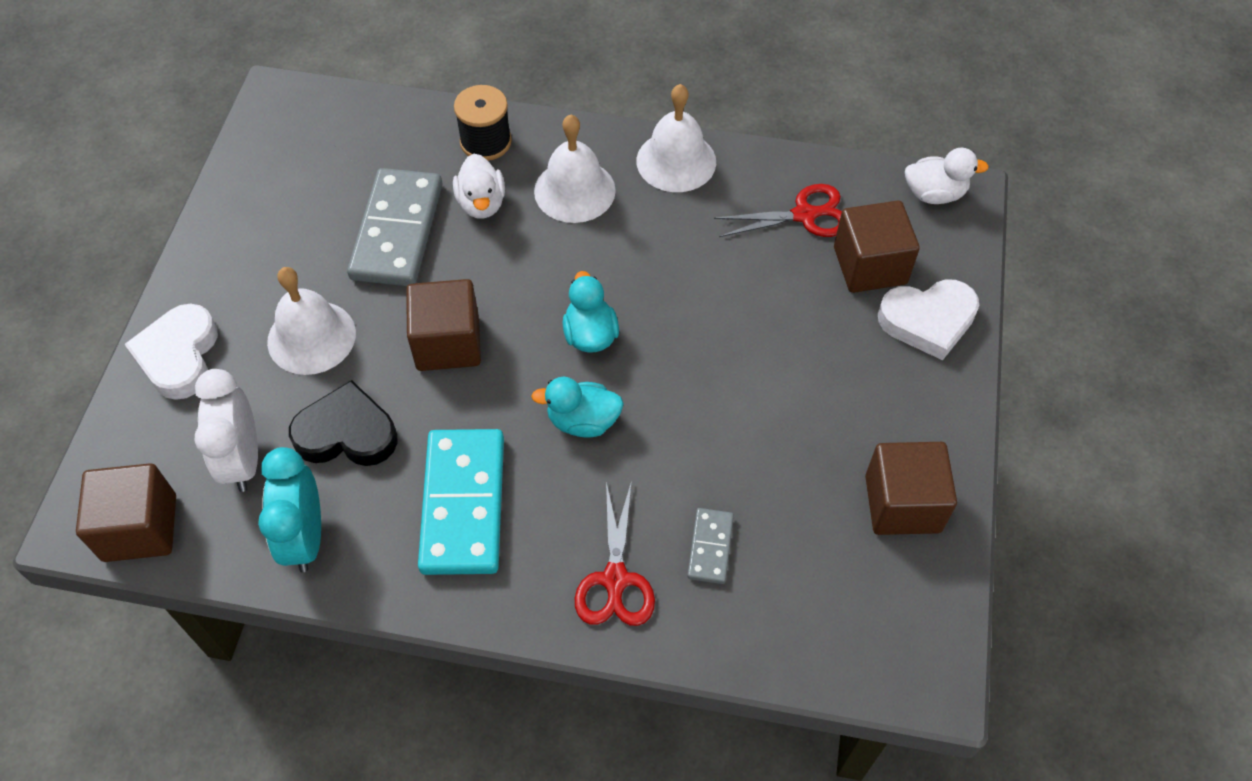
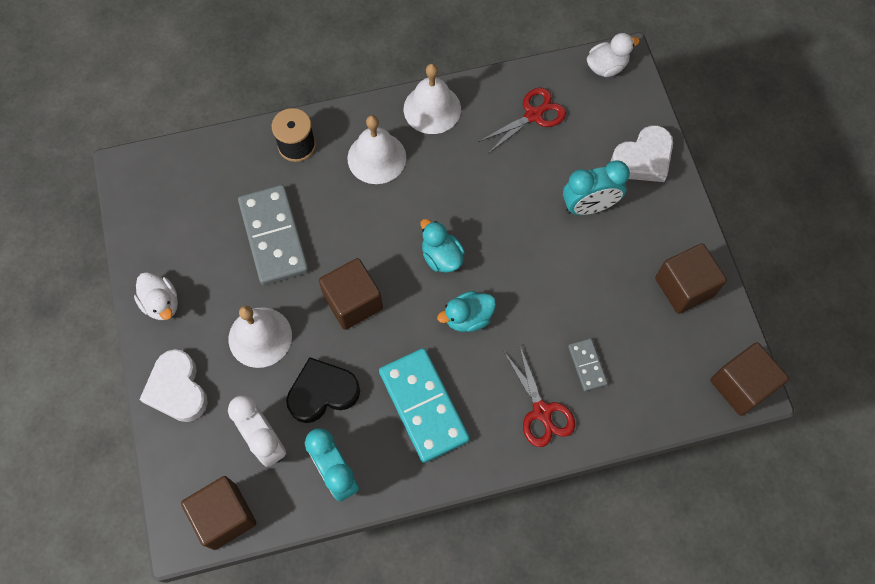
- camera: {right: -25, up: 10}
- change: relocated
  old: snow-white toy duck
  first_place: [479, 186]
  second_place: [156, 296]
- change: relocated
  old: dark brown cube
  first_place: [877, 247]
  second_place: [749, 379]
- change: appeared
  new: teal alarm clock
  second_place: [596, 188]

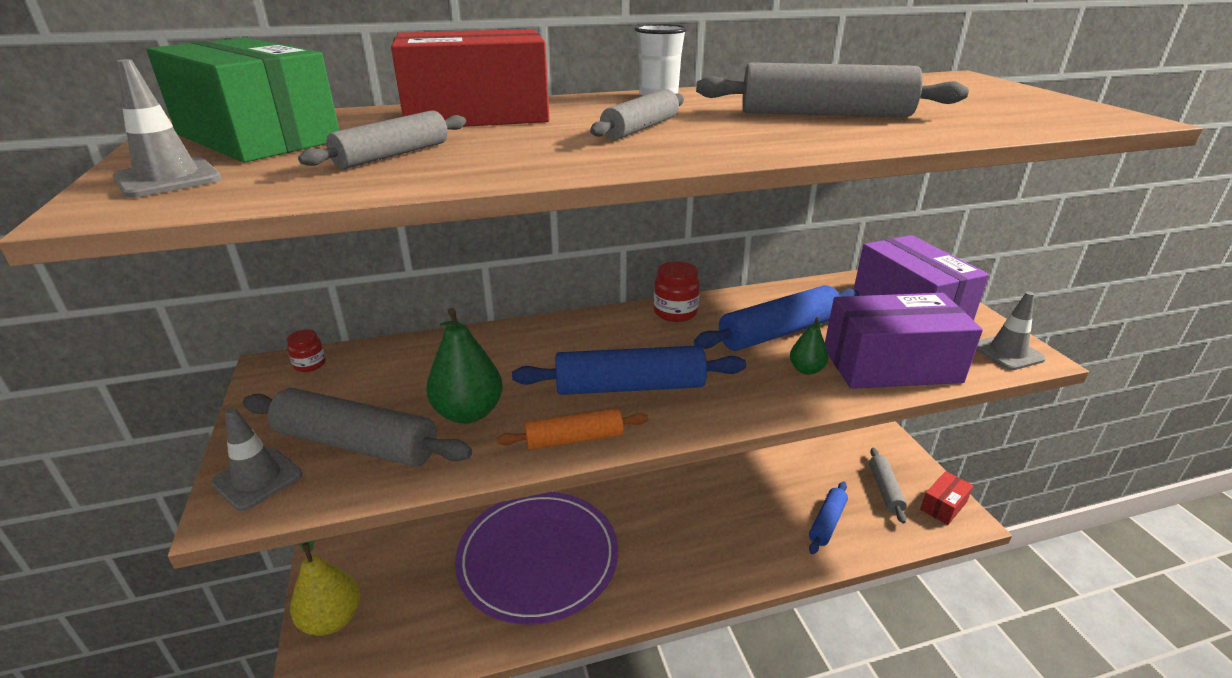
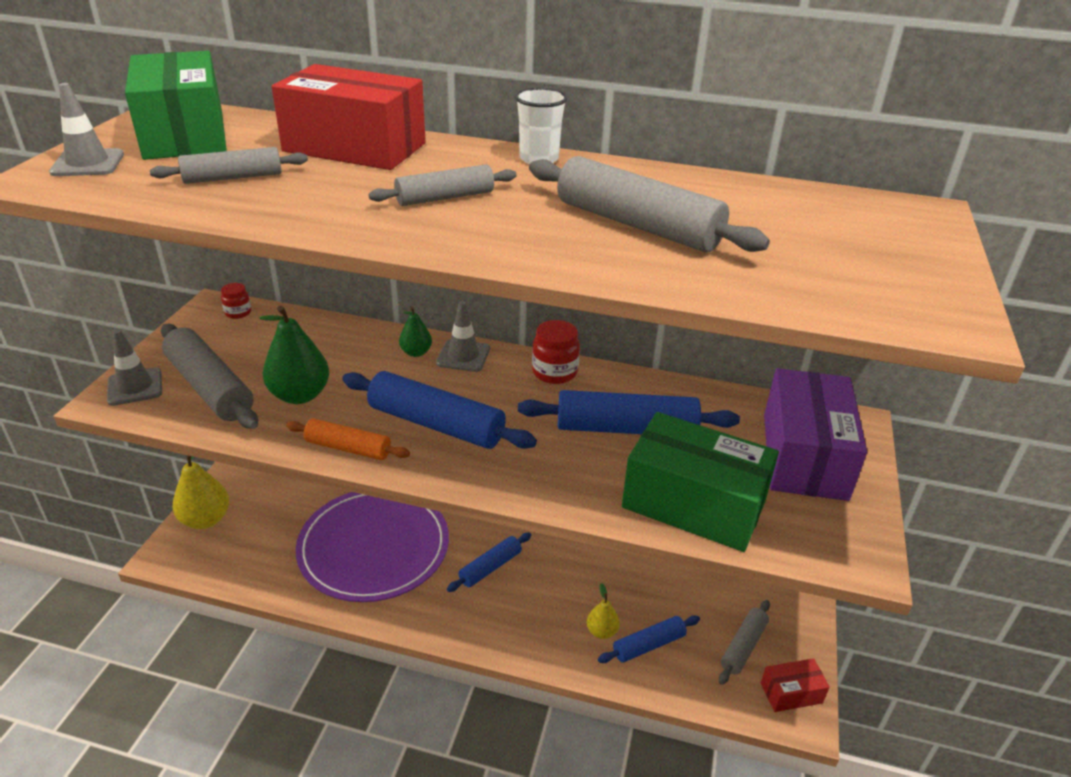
- camera: {right: 30, up: 5}
- change: relocated
  old: gray traffic cone
  first_place: [1011, 331]
  second_place: [463, 336]
- change: colour
  old: purple package
  new: emerald package
  first_place: [904, 341]
  second_place: [700, 482]
- change: relocated
  old: emerald pear fruit
  first_place: [809, 346]
  second_place: [415, 332]
- change: appeared
  new: blue pastry roller
  second_place: [489, 562]
- change: appeared
  new: golden pear fruit
  second_place: [603, 611]

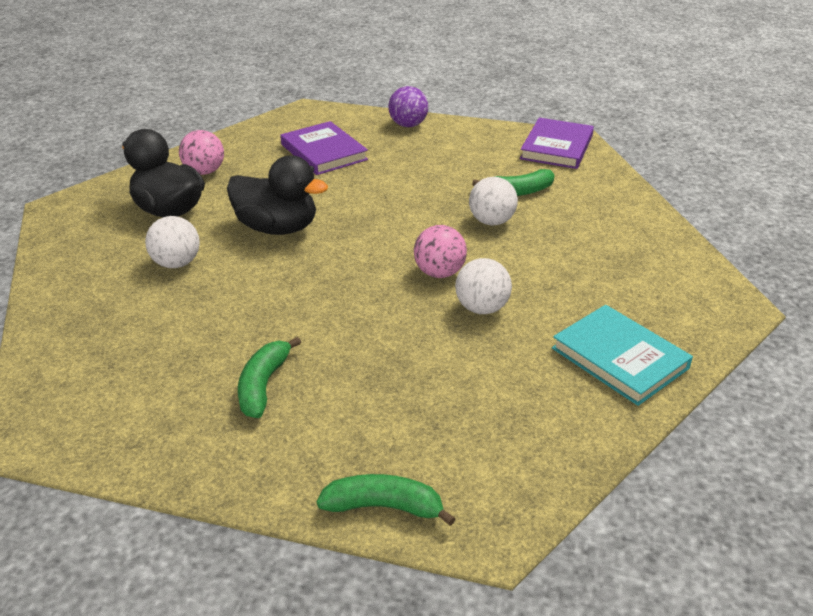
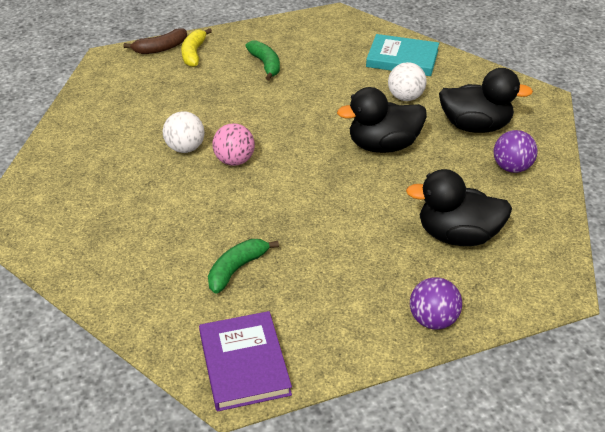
- camera: {right: 145, up: 5}
- change: exchanged
  old: purple hardcover
  new: jet-black toy duck
  first_place: [324, 148]
  second_place: [459, 207]
- change: colour
  old: pink sphere
  new: purple sphere
  first_place: [201, 152]
  second_place: [515, 151]
- change: missing
  old: snow-white sphere
  first_place: [493, 201]
- change: relocated
  old: teal hardcover
  first_place: [622, 355]
  second_place: [402, 55]
- change: colour
  old: emerald toy banana
  new: dark brown toy banana
  first_place: [386, 500]
  second_place: [155, 41]
- change: appeared
  new: golden toy banana
  second_place: [196, 47]

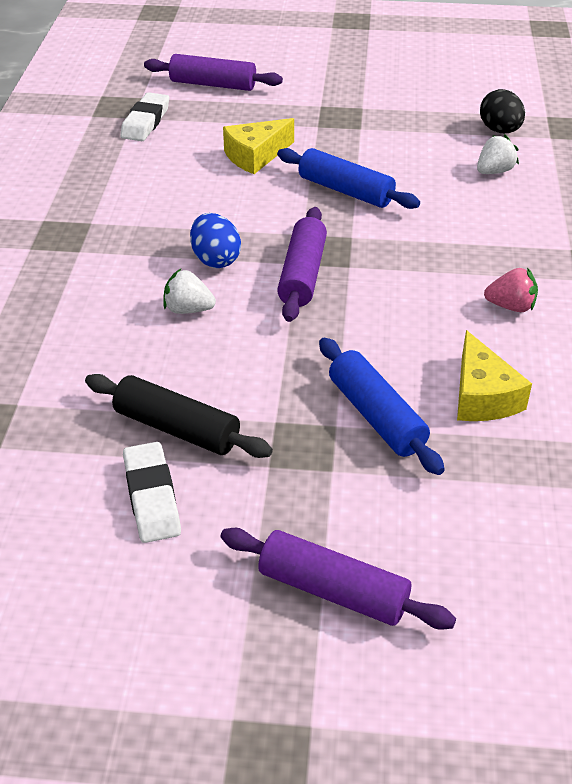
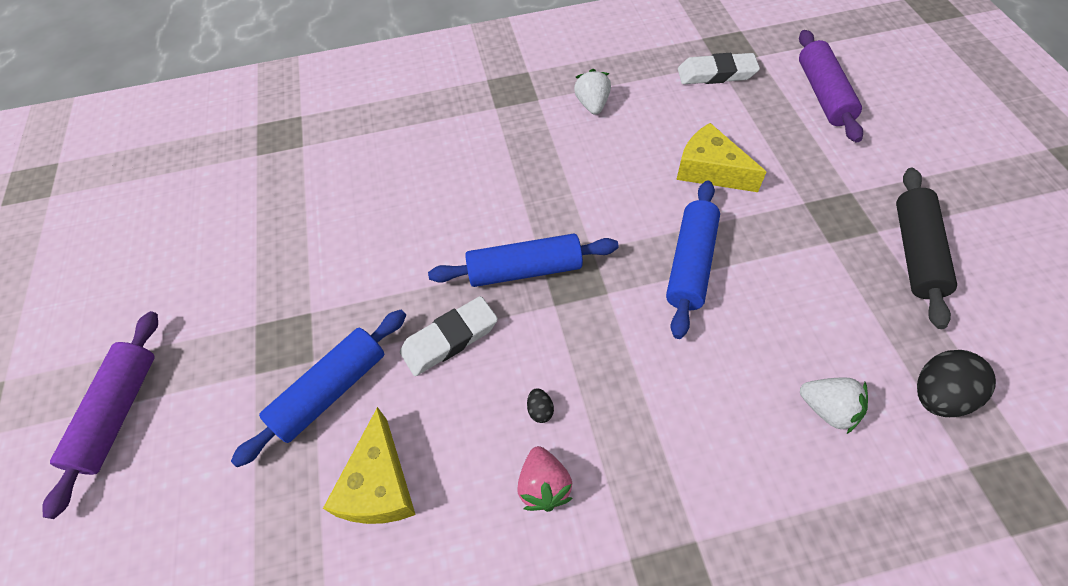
- camera: {right: 75, up: 15}
- change: colour
  old: purple pastry roller
  new: blue pastry roller
  first_place: [302, 264]
  second_place: [523, 260]
- change: missing
  old: blue egg
  first_place: [215, 240]
- change: relocated
  old: snow-white berry
  first_place: [189, 291]
  second_place: [592, 92]
- change: spun
  old: golden cheese
  first_place: [494, 375]
  second_place: [369, 465]
  degrees: -60
- change: relocated
  old: jet-black pastry roller
  first_place: [179, 416]
  second_place: [926, 248]
- change: relocated
  old: snow-white gum eraser
  first_place: [152, 492]
  second_place: [449, 336]
- change: appeared
  new: jet-black egg
  second_place: [540, 405]

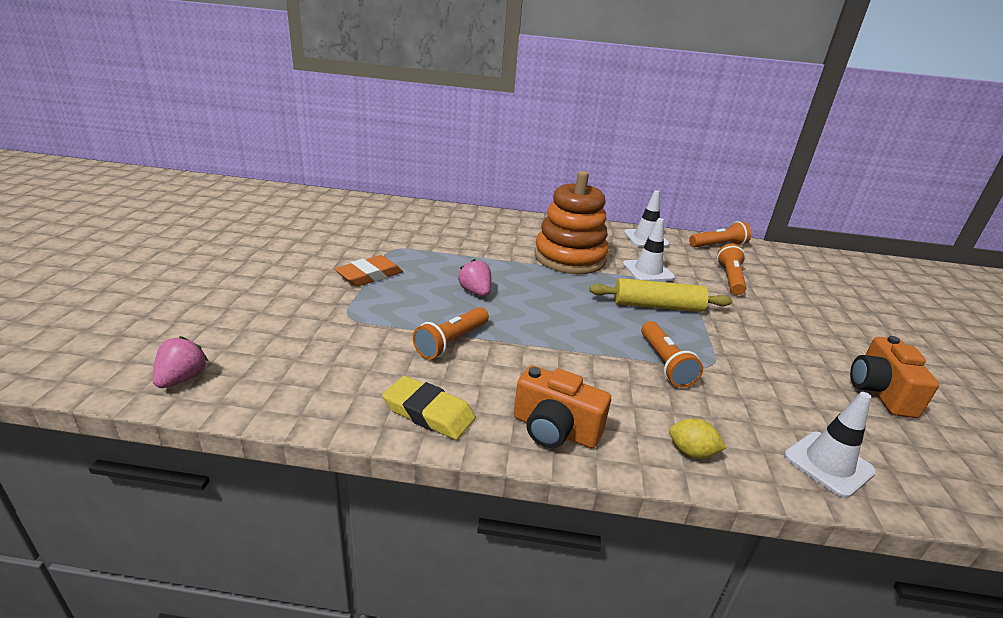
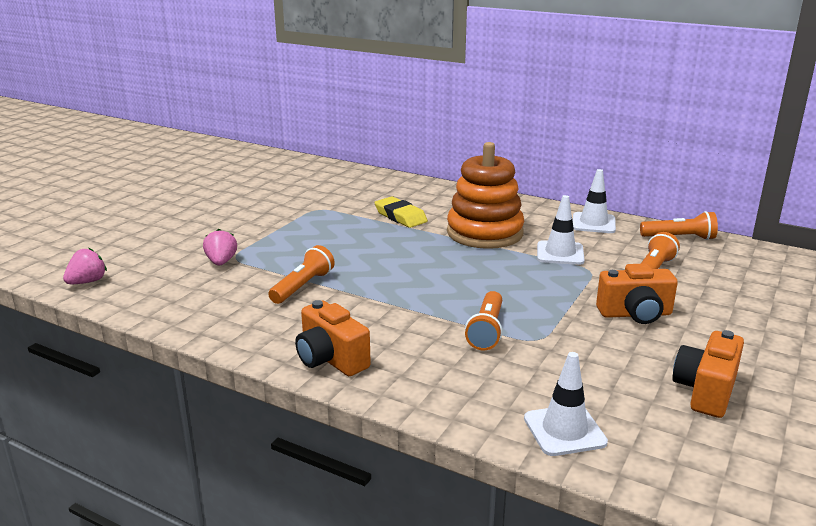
- camera: {right: 25, up: -5}
- change: missing
  old: orange-coloured gum eraser
  first_place: [369, 270]
- change: relocated
  old: pink berry
  first_place: [474, 277]
  second_place: [220, 247]
- change: missing
  old: golden pastry roller
  first_place: [661, 295]
- change: spun
  old: orange-coloured flashlight
  first_place: [451, 333]
  second_place: [301, 274]
  degrees: 150
- change: relocated
  old: golden gum eraser
  first_place: [429, 408]
  second_place: [401, 212]
- change: missing
  old: golden citrus fruit
  first_place: [697, 438]
- change: appeared
  new: orange-coloured photo camera
  second_place: [637, 293]

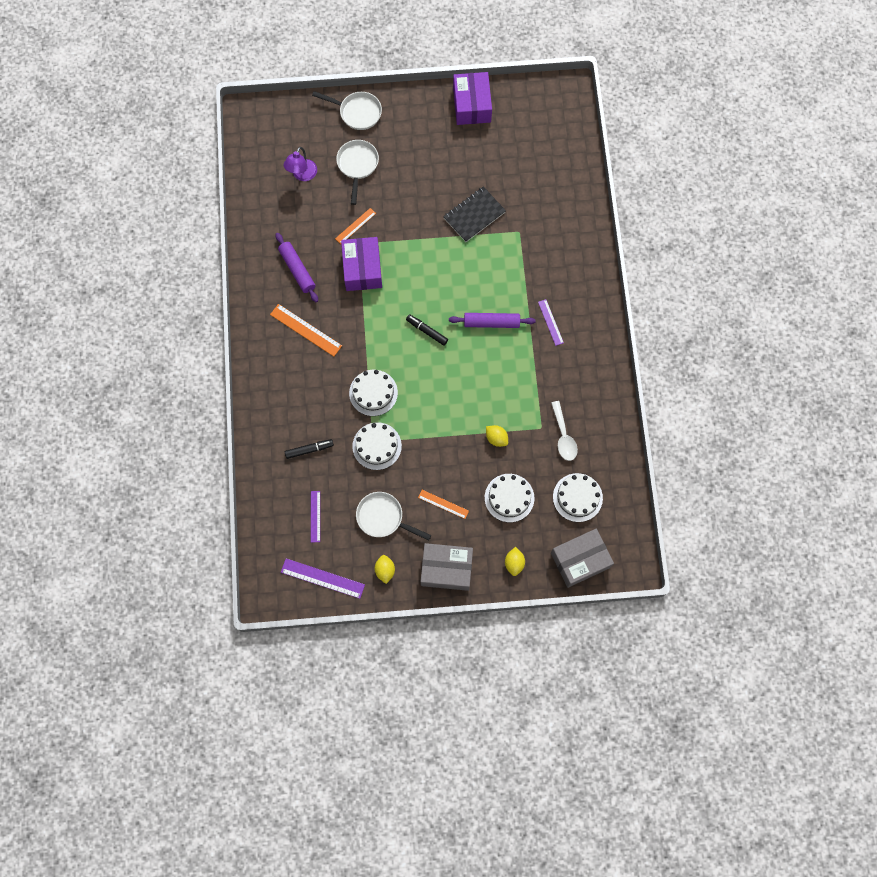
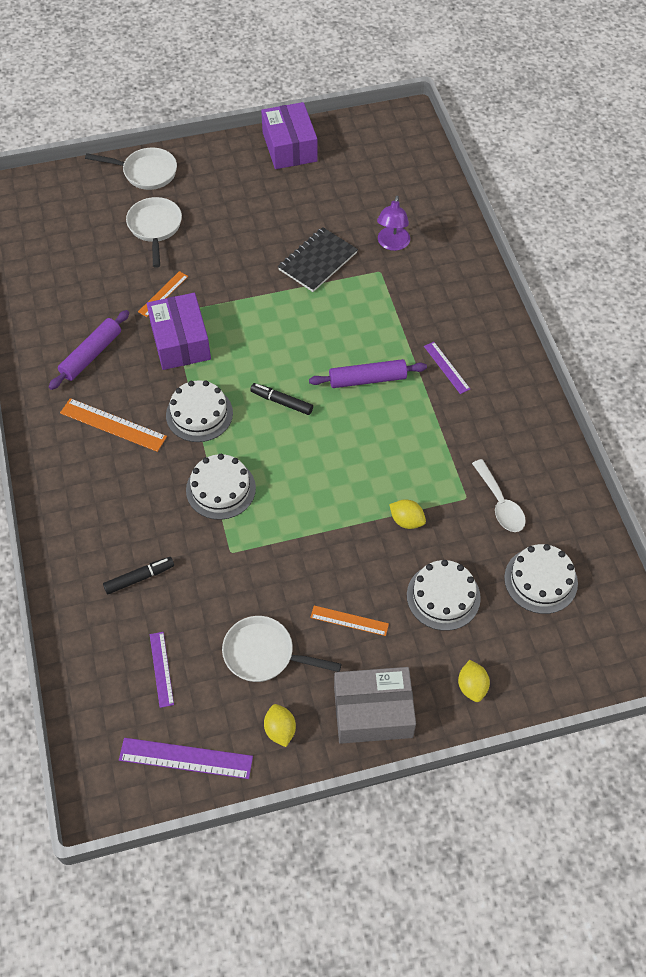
- camera: {right: -10, up: -15}
- change: relocated
  old: purple lamp
  first_place: [300, 164]
  second_place: [393, 223]
- change: spun
  old: purple pastry roller
  first_place: [296, 267]
  second_place: [89, 350]
  degrees: 75
- change: relocated
  old: snow-white layer cake
  first_place: [377, 446]
  second_place: [199, 411]
- change: missing
  old: gray package
  first_place: [582, 558]

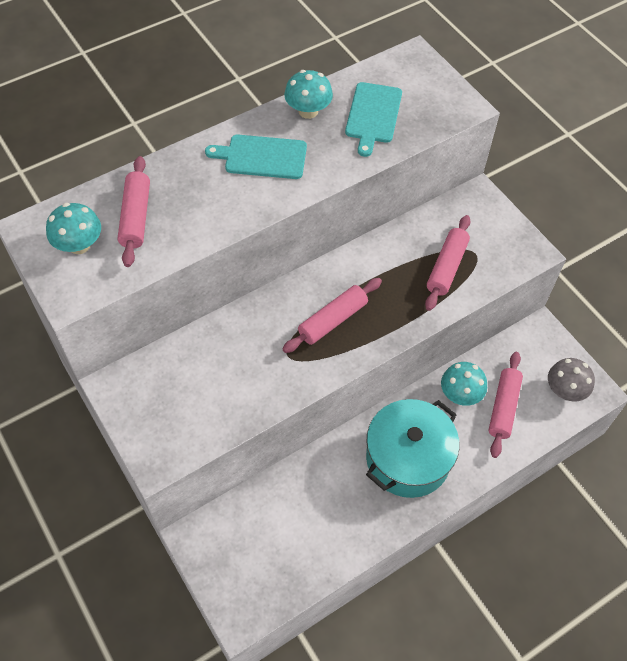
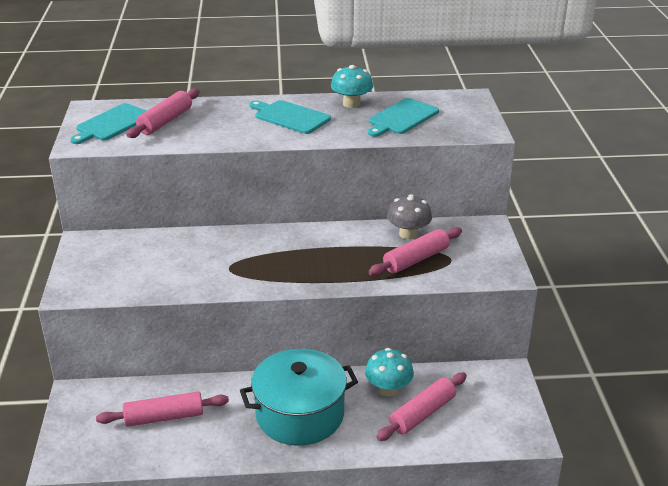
- camera: {right: 30, up: -25}
- change: exchanged
  old: teal fungus
  new: teal cutting board
  first_place: [73, 228]
  second_place: [108, 123]
- change: relocated
  old: pink pastry roller
  first_place: [332, 315]
  second_place: [162, 409]
- change: relocated
  old: gray fungus
  first_place: [571, 380]
  second_place: [409, 217]

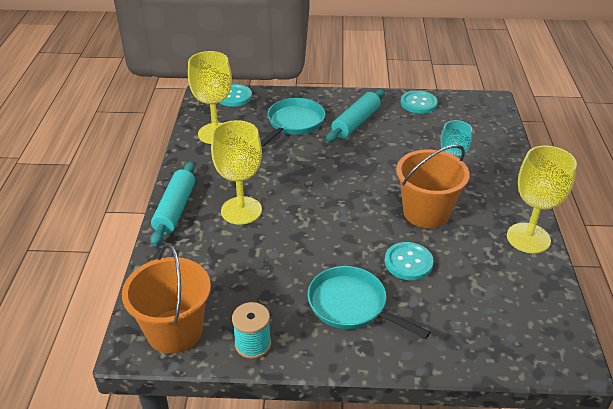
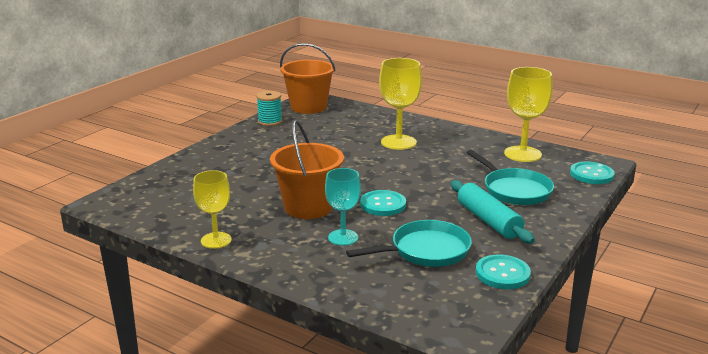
- camera: {right: 120, up: -15}
- change: size
  old: golden wine glass
  first_place: [542, 199]
  second_place: [212, 209]
  factor: 0.66
- change: missing
  old: teal pastry roller
  first_place: [172, 203]
- change: relocated
  old: teal sewing button
  first_place: [409, 261]
  second_place: [383, 203]
- change: relocated
  old: teal skillet
  first_place: [368, 302]
  second_place: [409, 243]

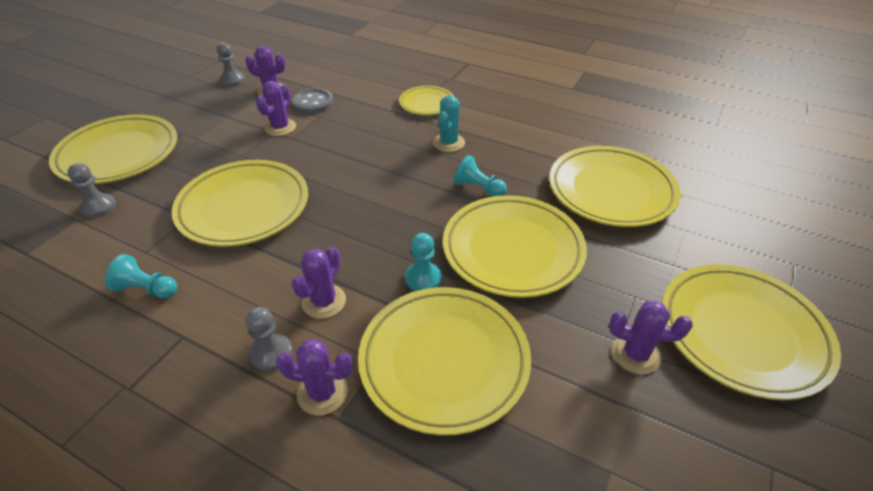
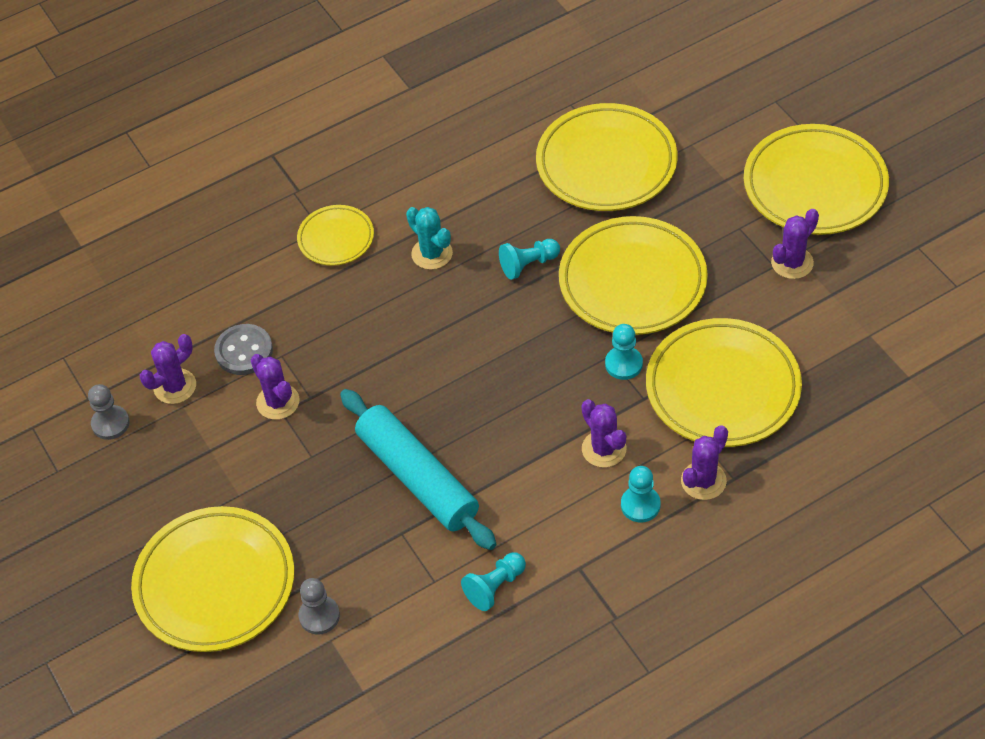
- camera: {right: -55, up: 10}
- change: exchanged
  old: golden dinner plate
  new: teal pastry roller
  first_place: [240, 203]
  second_place: [418, 469]
- change: colour
  old: gray chess pawn
  new: teal chess pawn
  first_place: [269, 339]
  second_place: [641, 494]

